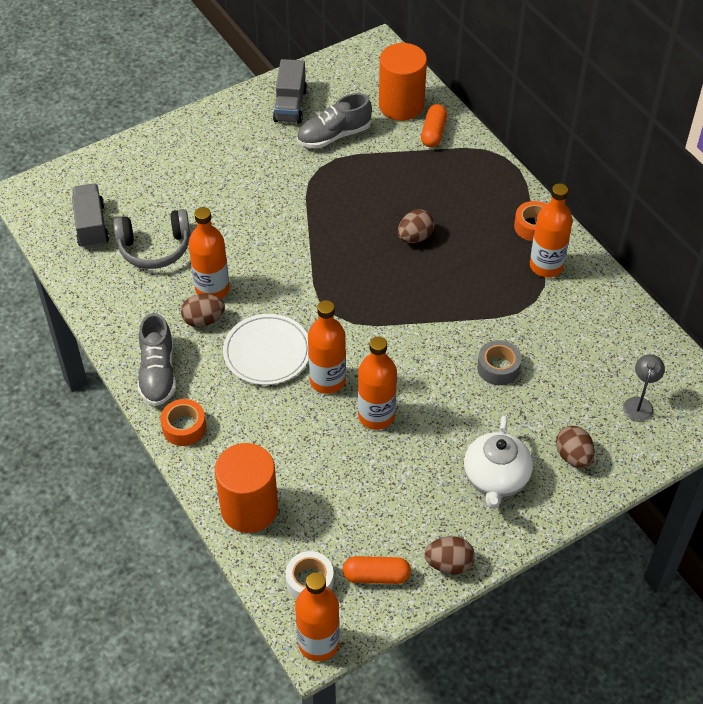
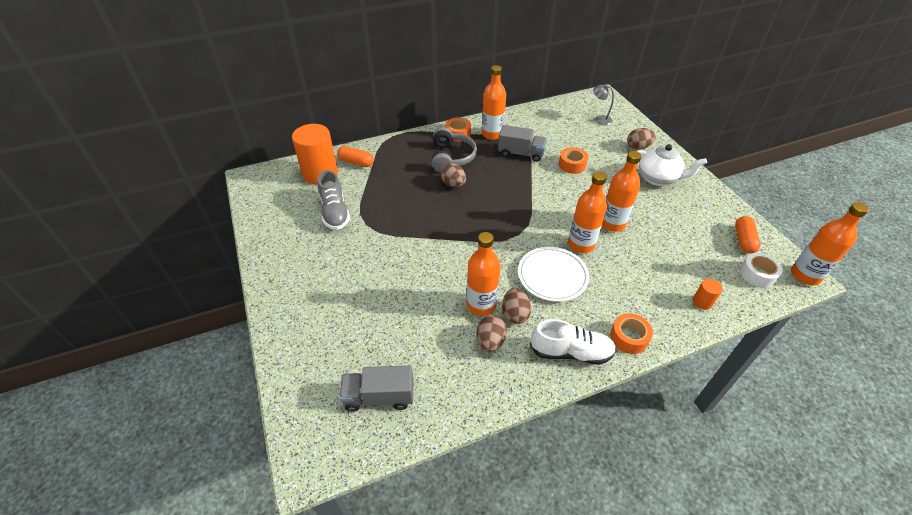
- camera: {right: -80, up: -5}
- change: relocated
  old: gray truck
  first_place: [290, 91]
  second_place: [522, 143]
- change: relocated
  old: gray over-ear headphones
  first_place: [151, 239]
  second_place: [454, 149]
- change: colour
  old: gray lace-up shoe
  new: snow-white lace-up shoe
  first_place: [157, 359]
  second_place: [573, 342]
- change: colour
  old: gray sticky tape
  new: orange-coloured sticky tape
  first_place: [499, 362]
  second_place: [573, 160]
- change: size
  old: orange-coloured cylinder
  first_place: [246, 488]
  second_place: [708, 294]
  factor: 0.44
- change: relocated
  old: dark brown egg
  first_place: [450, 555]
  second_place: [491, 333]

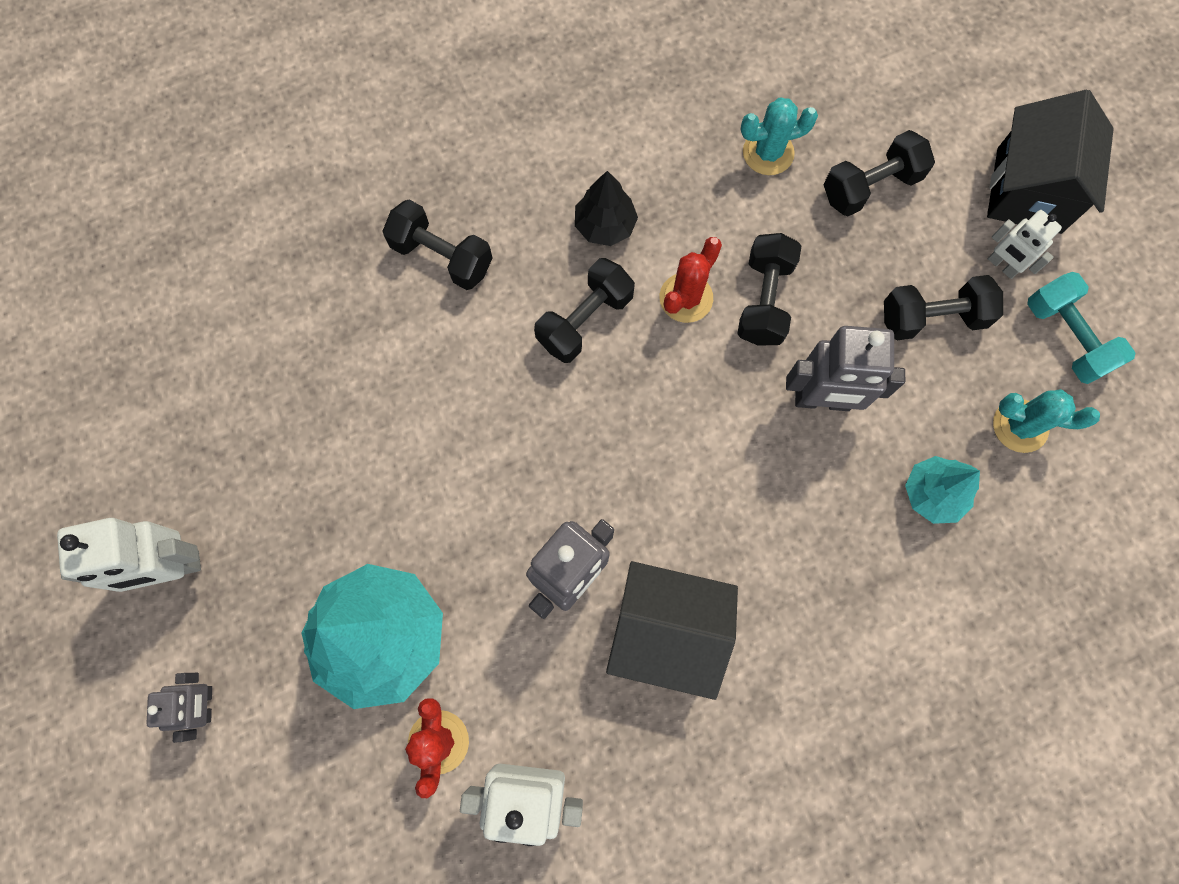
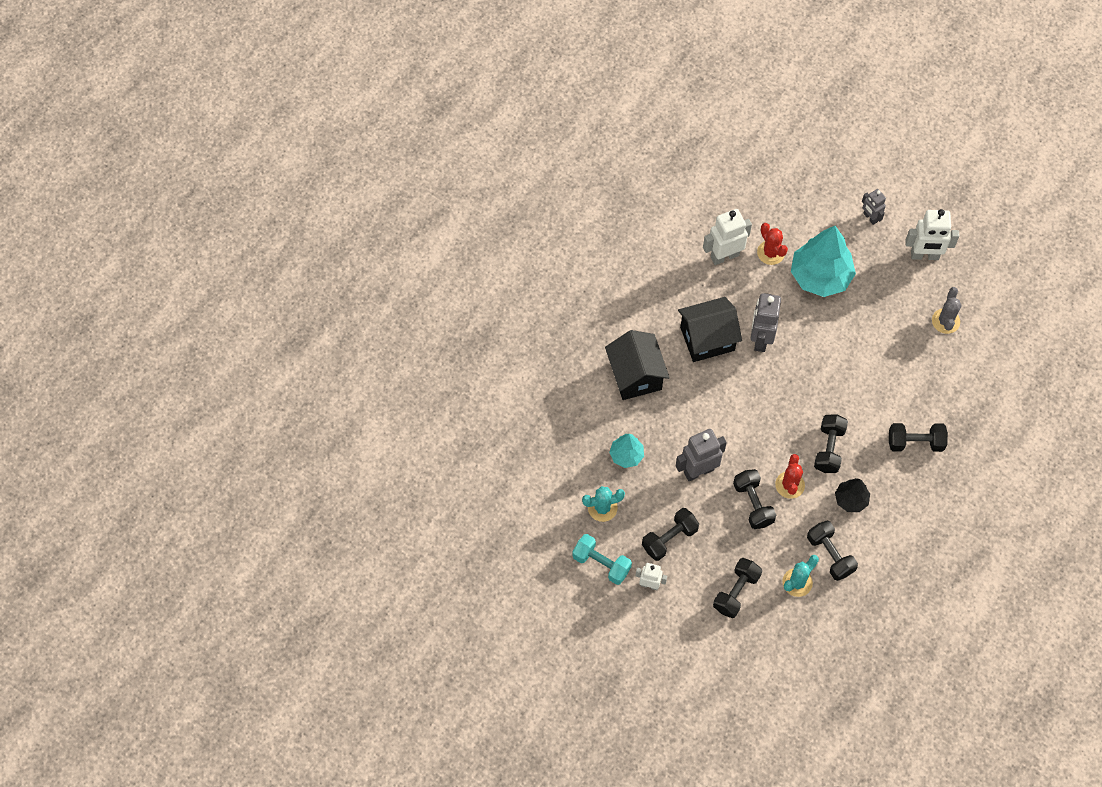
- camera: {right: 150, up: -10}
- change: relocated
  old: jet-black house
  first_place: [1050, 162]
  second_place: [637, 365]
- change: spun
  old: snow-white robot figure
  first_place: [129, 555]
  second_place: [932, 234]
  degrees: -135
- change: appeared
  new: gray prickly plant
  second_place: [946, 310]
- change: appeared
  new: jet-black free weight
  second_place: [832, 551]

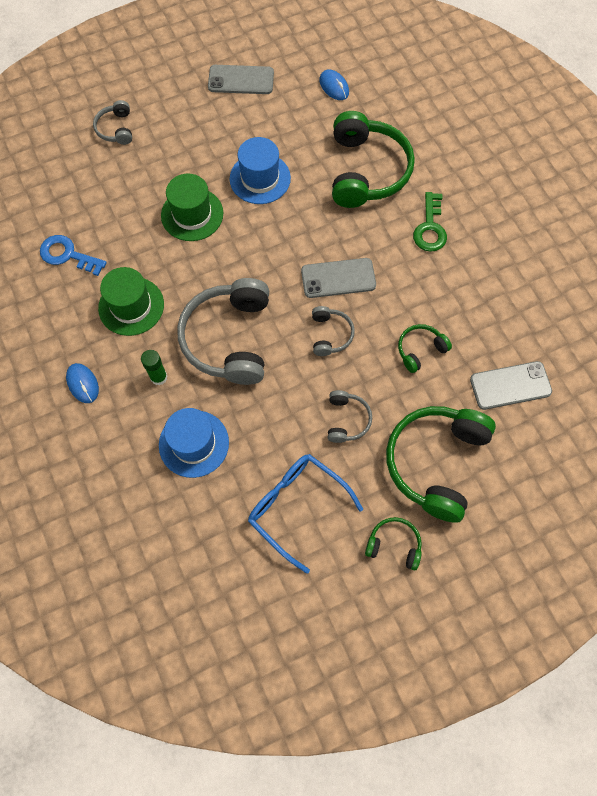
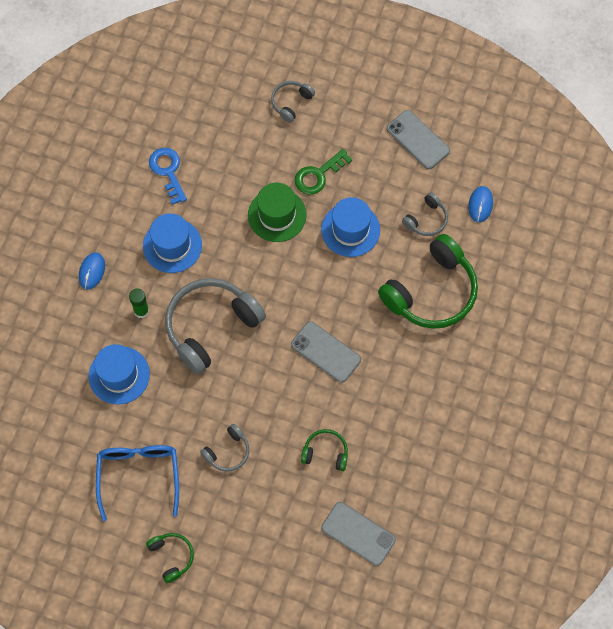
- camera: {right: 45, up: 0}
- change: relocated
  old: emerald key
  first_place: [430, 222]
  second_place: [323, 172]
- change: colour
  old: emerald top hat
  new: blue top hat
  first_place: [131, 301]
  second_place: [172, 243]
- change: relocated
  old: gray over-ear headphones
  first_place: [333, 331]
  second_place: [425, 214]
- change: missing
  old: emerald over-ear headphones
  first_place: [441, 464]

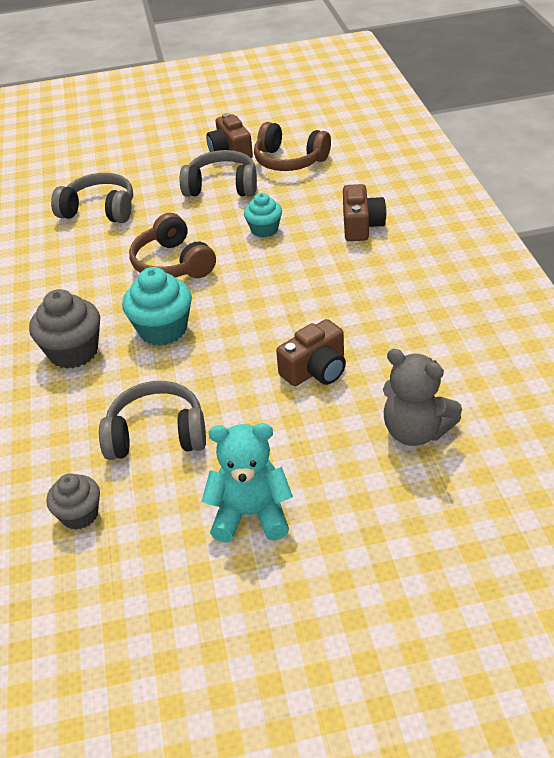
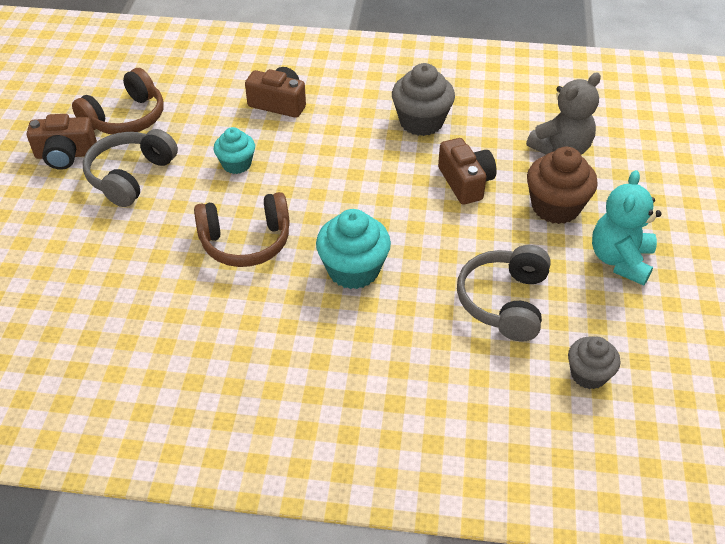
- camera: {right: -75, up: 5}
- change: missing
  old: gray over-ear headphones
  first_place: [92, 198]
- change: relocated
  old: gray fairy cake
  first_place: [64, 329]
  second_place: [423, 99]
- change: appeared
  new: dark brown fairy cake
  second_place: [562, 185]

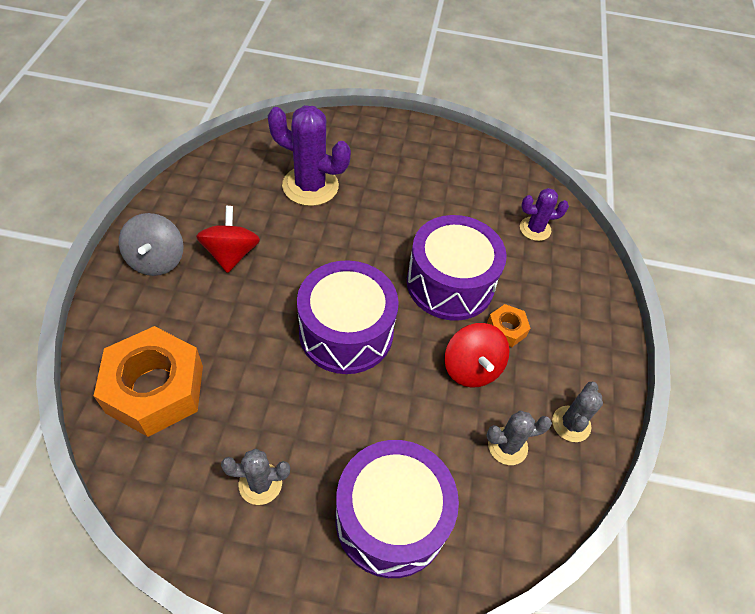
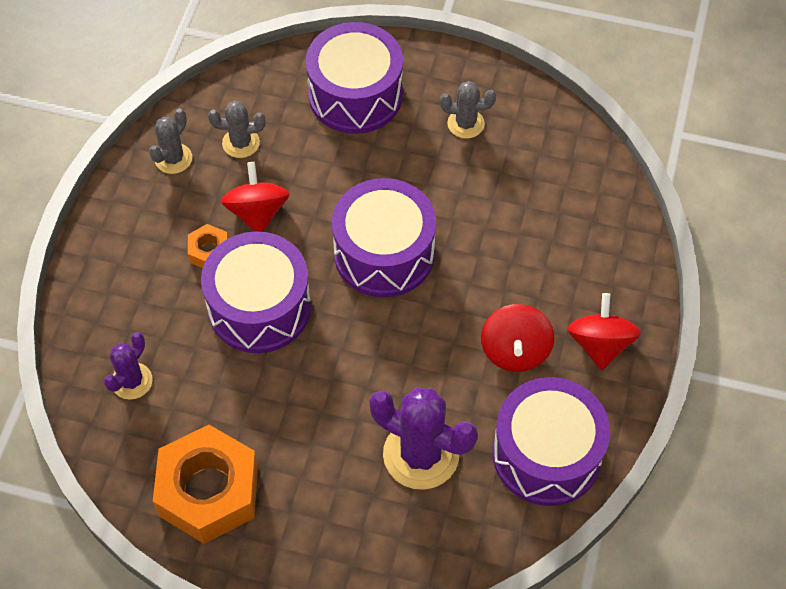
- camera: {right: -170, up: 5}
- change: spun
  old: purple prickly plant
  first_place: [544, 214]
  second_place: [128, 366]
  degrees: -60
- change: colour
  old: gray spinning top
  new: red spinning top
  first_place: [151, 244]
  second_place: [604, 331]
- change: relocated
  old: orange-coloured hexagon nut
  first_place: [148, 381]
  second_place: [205, 484]
- change: appeared
  new: purple drum
  second_place: [551, 441]

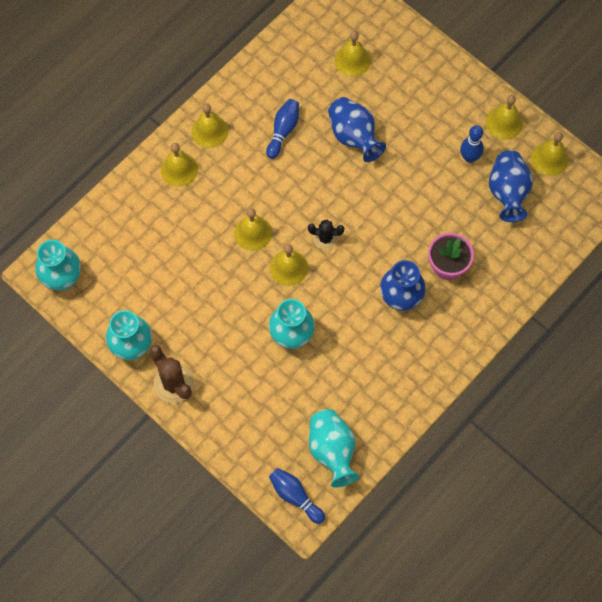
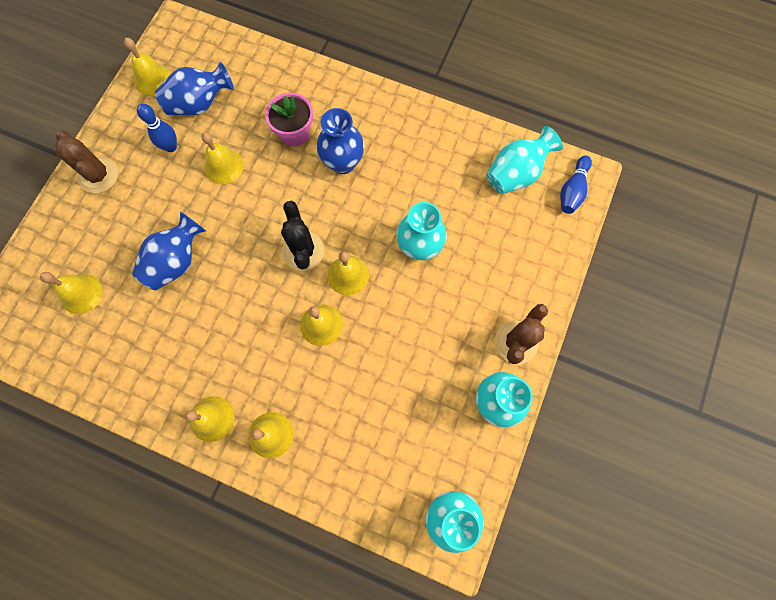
- camera: {right: -110, up: 5}
- change: relocated
  old: golden school bell
  first_place: [504, 117]
  second_place: [222, 158]
- change: missing
  old: blue tenpin
  first_place: [282, 129]
- change: size
  old: jet-black prickly plant
  first_place: [326, 235]
  second_place: [302, 236]
  factor: 1.58
- change: appeared
  new: dark brown prickly plant
  second_place: [86, 161]

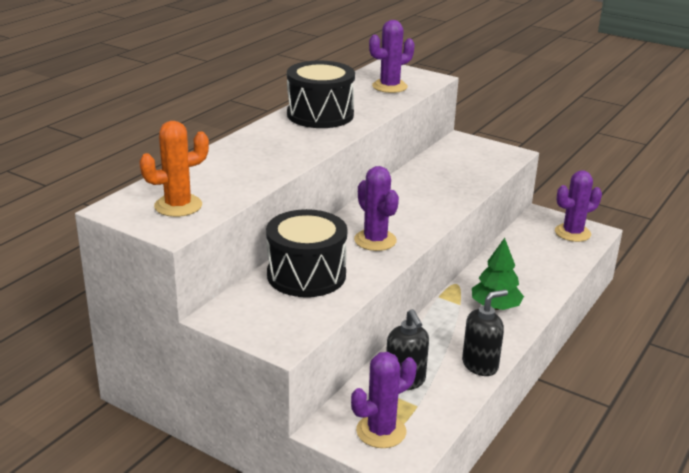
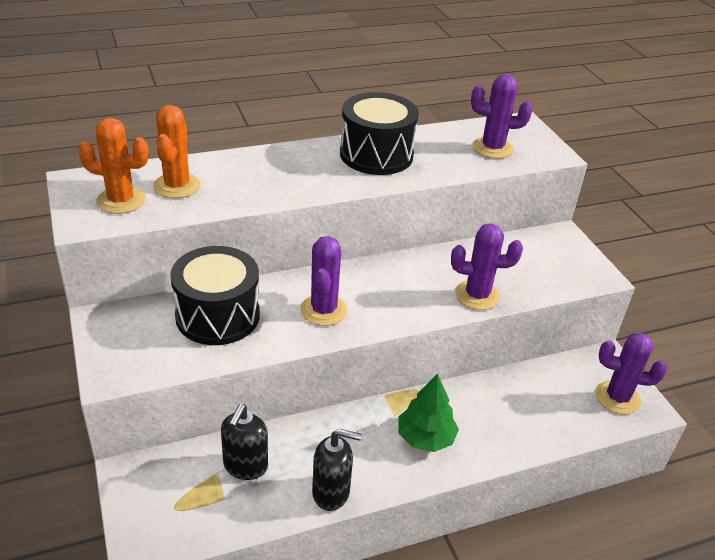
- camera: {right: 35, up: 10}
- change: relocated
  old: purple prickly plant
  first_place: [384, 400]
  second_place: [487, 266]
- change: appeared
  new: orange-coloured prickly plant
  second_place: [177, 151]

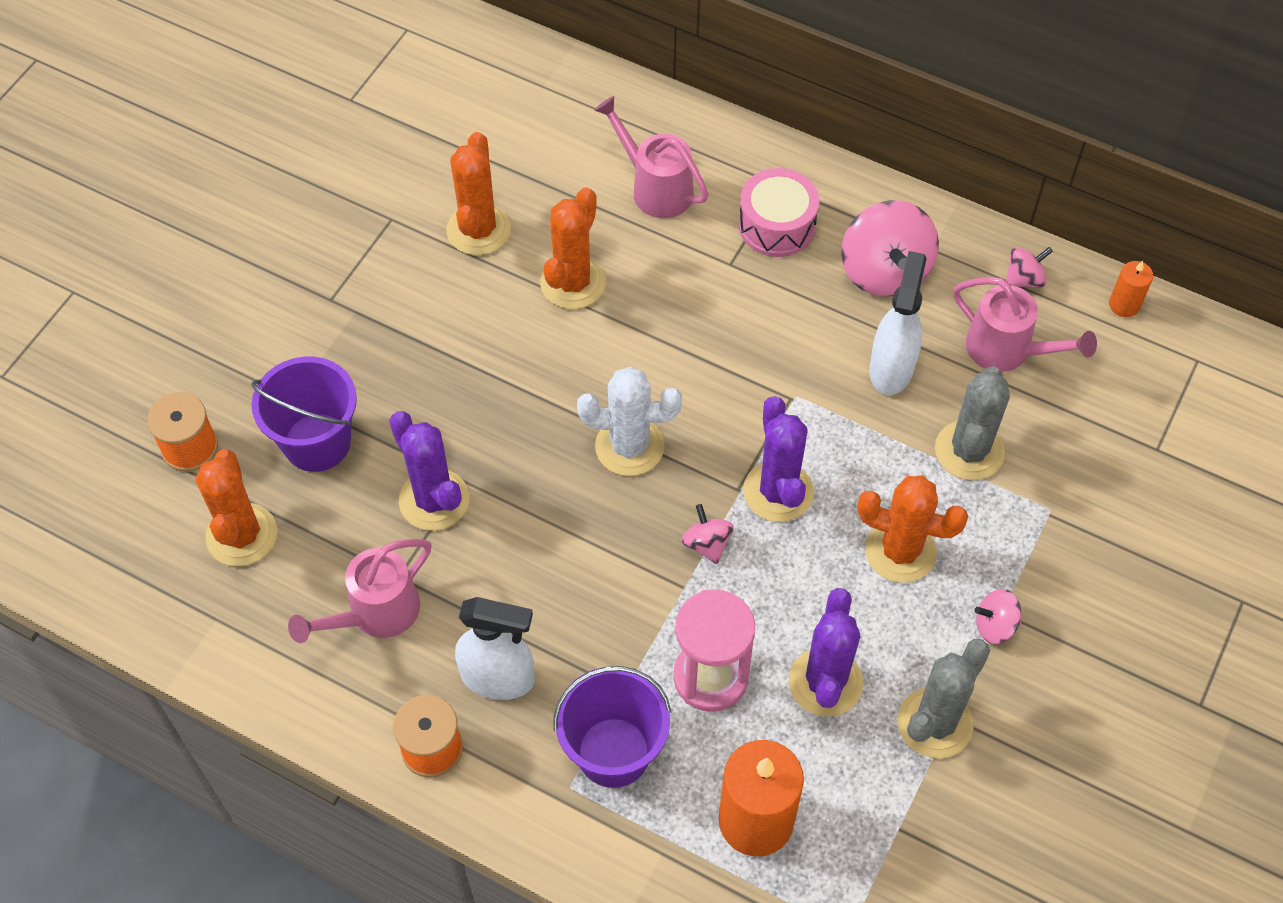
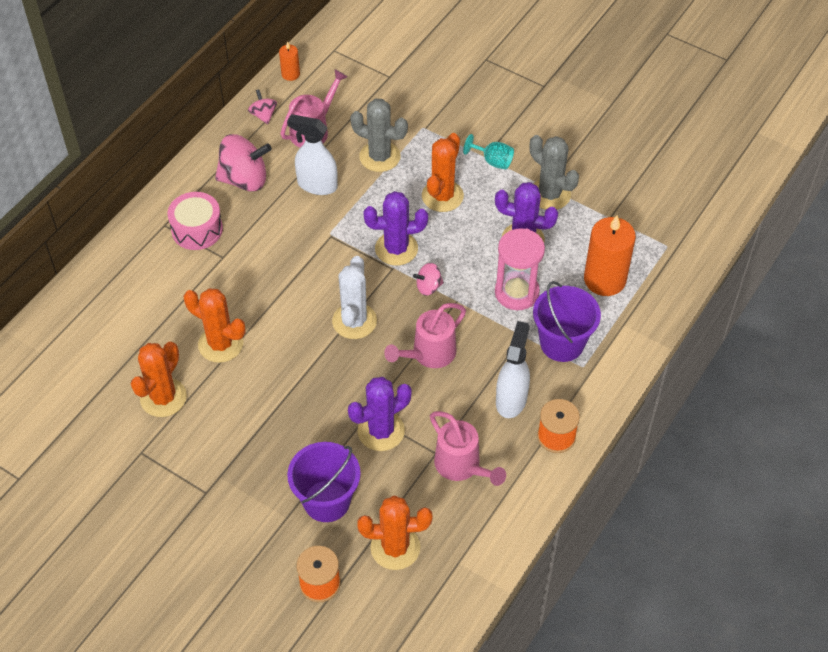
- camera: {right: -85, up: -5}
- change: relocated
  old: pink watering pot
  first_place: [651, 157]
  second_place: [425, 335]
- change: spun
  old: orange-coloured prickly plant
  first_place: [478, 193]
  second_place: [159, 379]
  degrees: -75
- change: exchanged
  old: pink spinning top
  new: teal wine glass
  first_place: [998, 616]
  second_place: [488, 152]

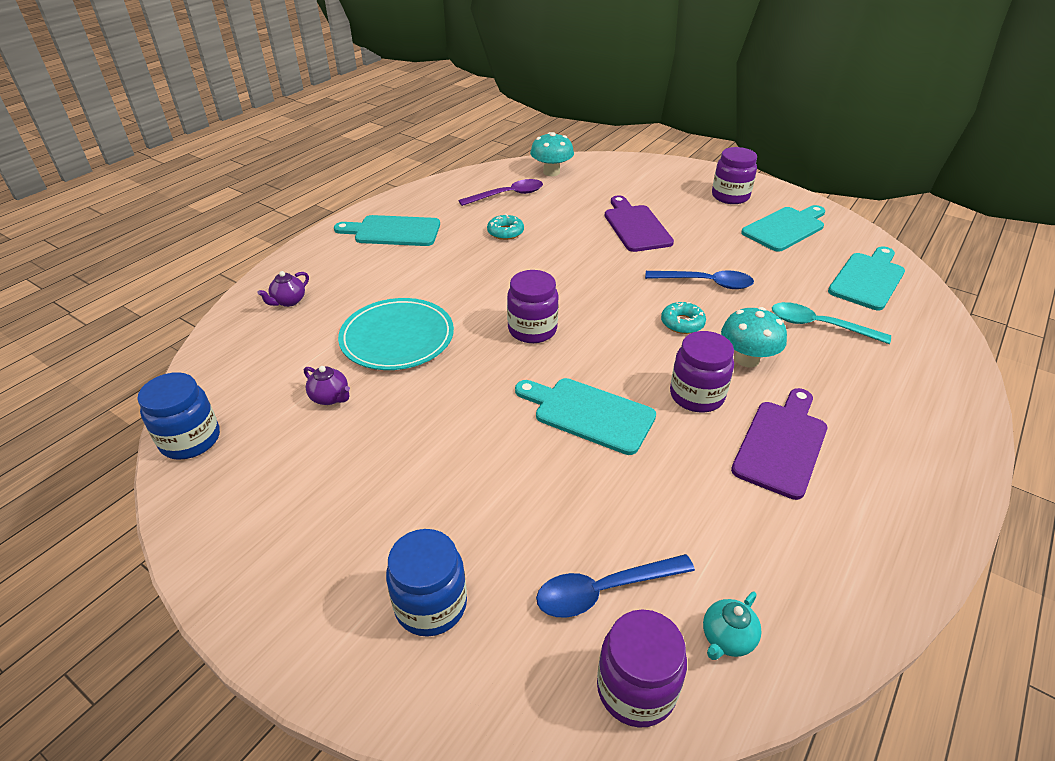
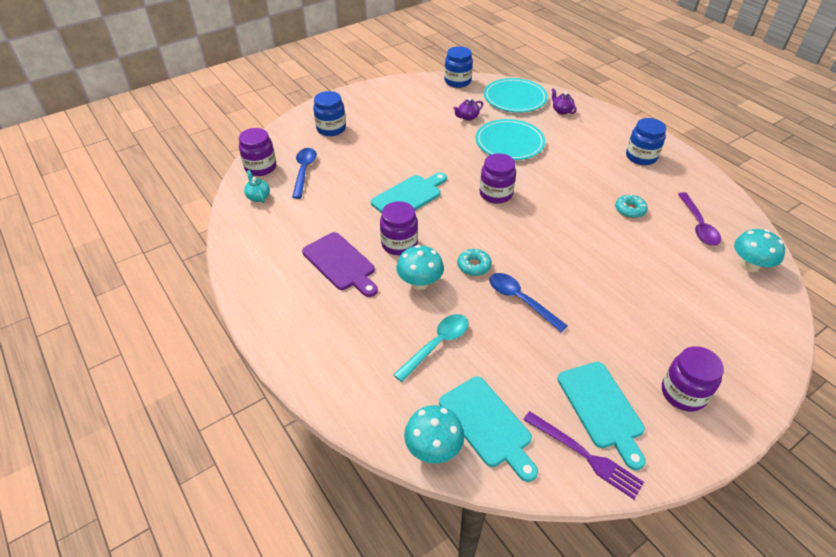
- camera: {right: 110, up: 5}
- change: missing
  old: purple cutting board
  first_place: [639, 223]
- change: exchanged
  old: teal cutting board
  new: blue jar
  first_place: [387, 230]
  second_place: [646, 141]
- change: spun
  old: blue spoon
  first_place: [699, 279]
  second_place: [528, 302]
  degrees: 105
- change: appeared
  new: teal dinner plate
  second_place: [516, 95]
- change: appeared
  new: teal fungus
  second_place: [434, 434]
- change: appeared
  new: purple table fork
  second_place: [583, 455]

